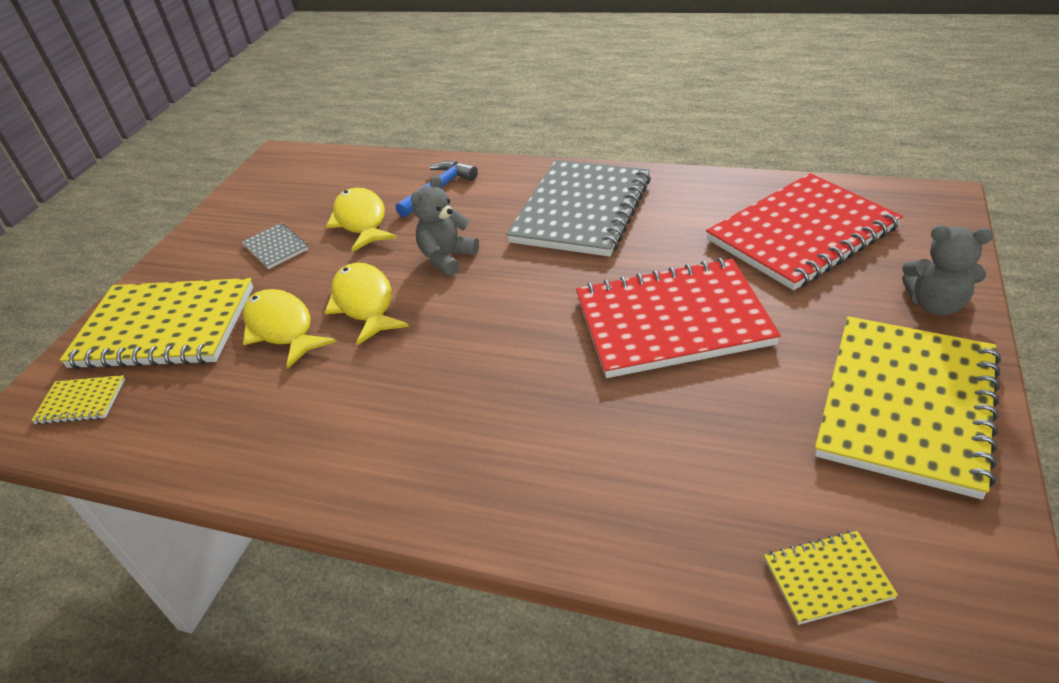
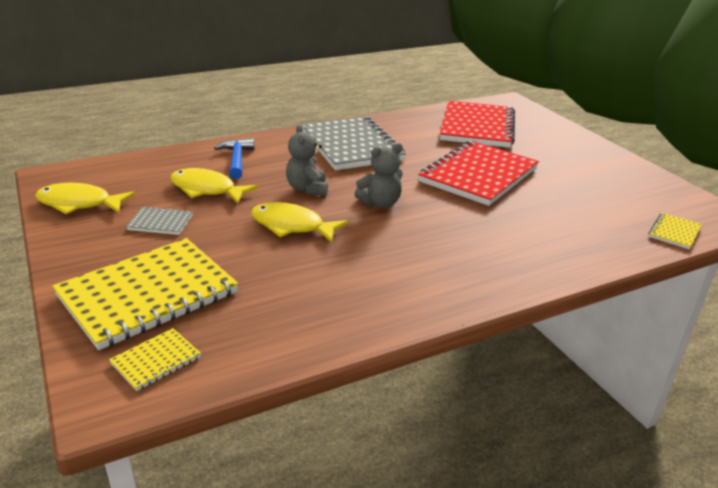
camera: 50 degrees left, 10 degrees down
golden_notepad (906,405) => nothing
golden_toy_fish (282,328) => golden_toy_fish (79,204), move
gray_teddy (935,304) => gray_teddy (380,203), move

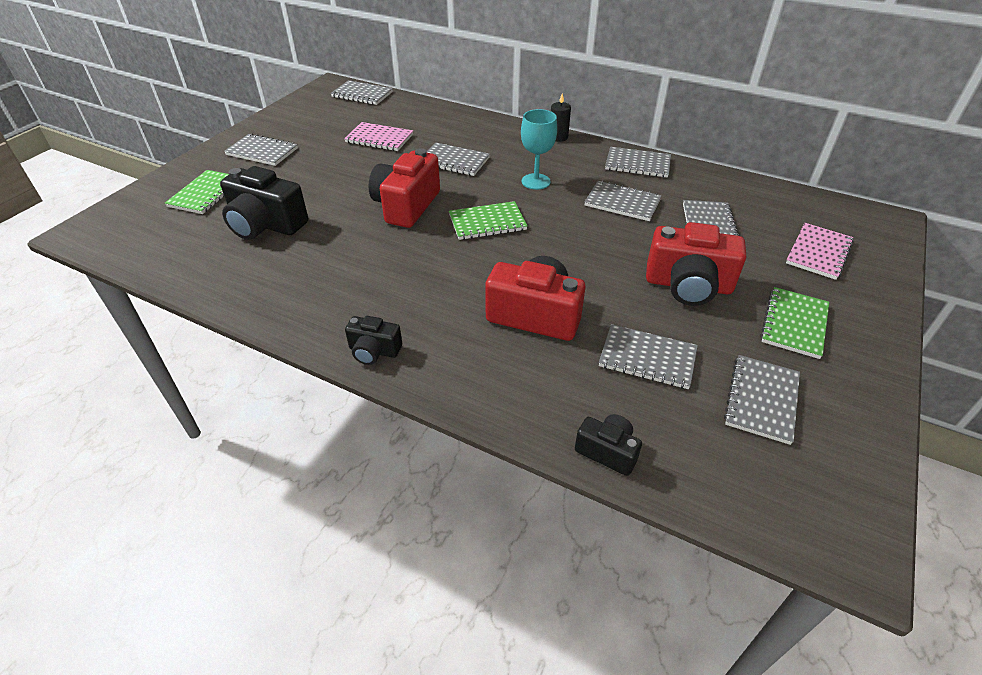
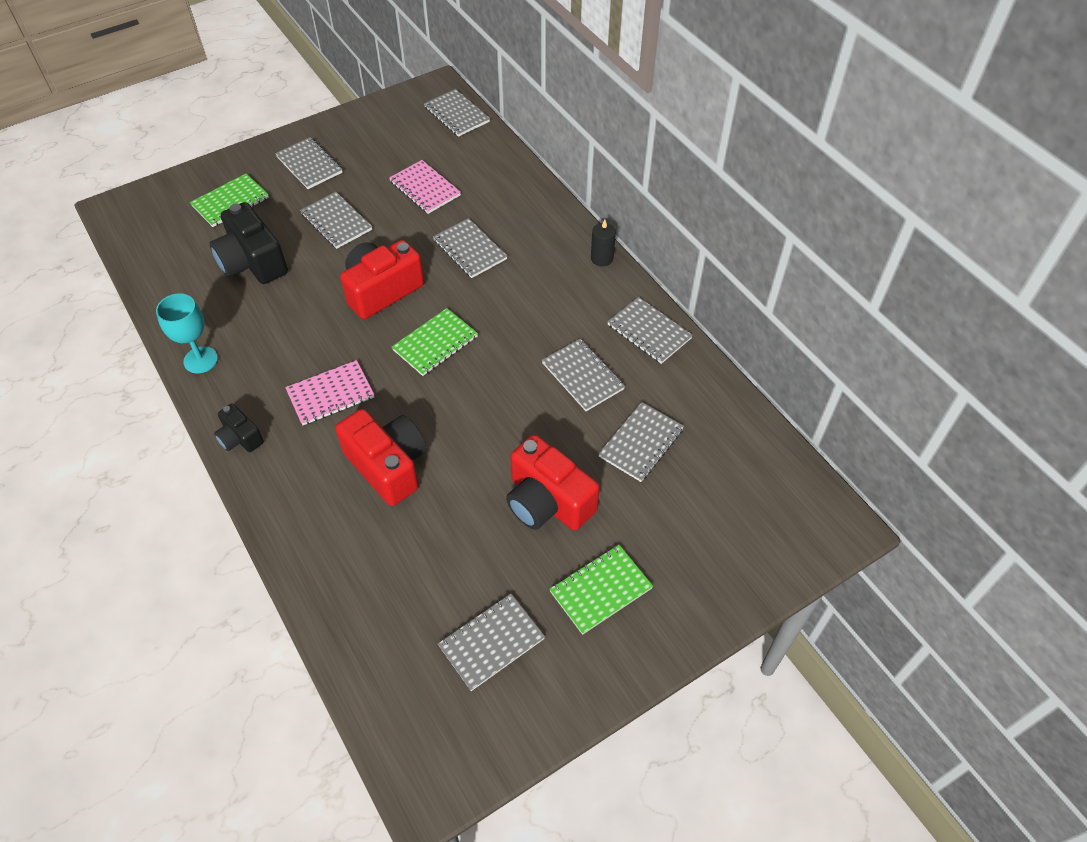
camera: 30 degrees right, 10 degrees up
jet-black_compact_camera (607,451) => nothing
teal_chalice (536,181) => teal_chalice (200,360), move
gray_notepad (647,358) => gray_notepad (336,222), move
pink_notepad (818,252) => pink_notepad (330,394), move
leaf-green_notepad (487,222) => leaf-green_notepad (435,343), 60 degrees counterclockwise

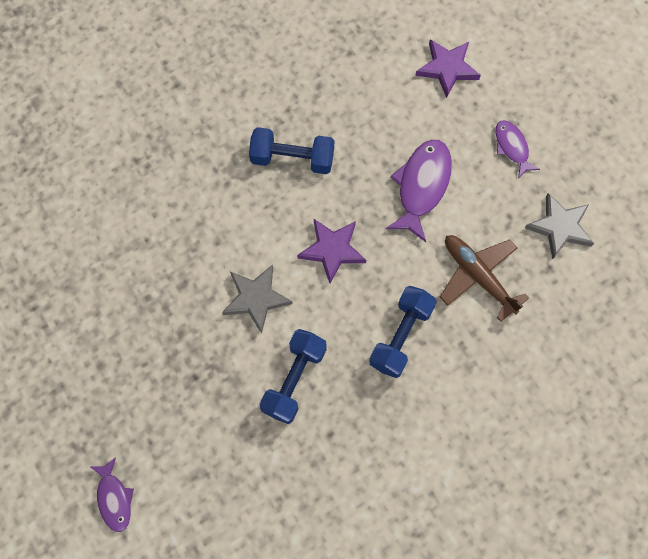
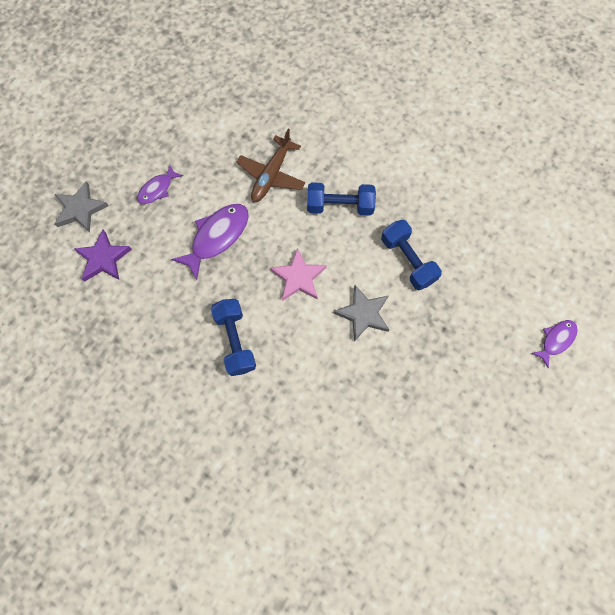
camera: 115 degrees left, 0 degrees up
gray_star (560,227) => gray_star (80,209), move
royal_purple_star (332,250) => pink_star (298,277)
royal_blue_dumbbell (294,380) => royal_blue_dumbbell (408,260), 60 degrees clockwise
royal_purple_toy_fish (422,186) => royal_purple_toy_fish (217,237), 135 degrees clockwise

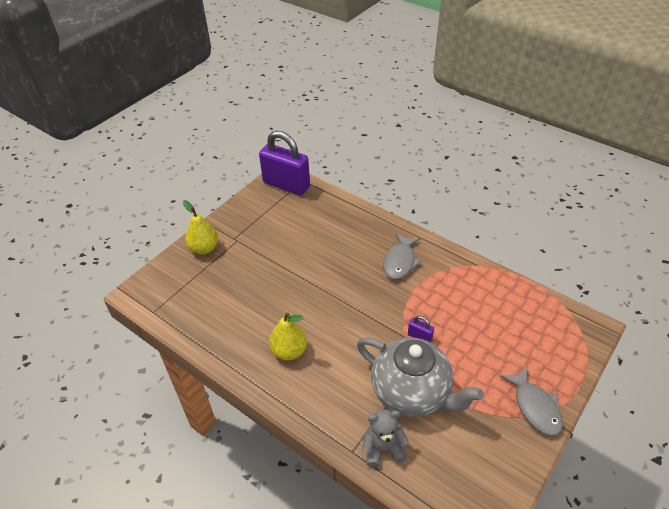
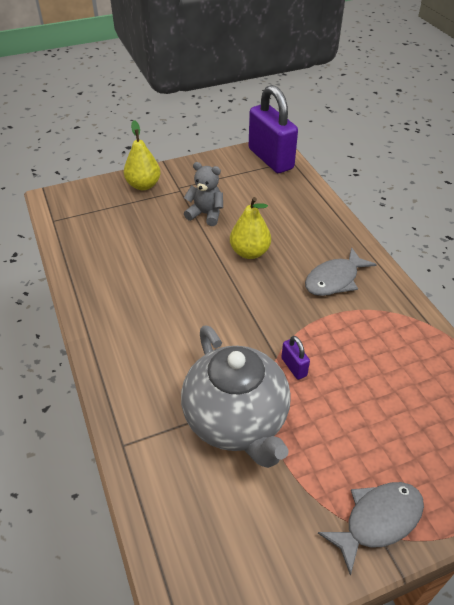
camera: 30 degrees right, 0 degrees up
golden_pear_fruit (289,351) => golden_pear_fruit (249,252), move
gray_teddy (383,448) => gray_teddy (206,214), move
gray_toy_fish (535,407) => gray_toy_fish (378,521), 135 degrees counterclockwise

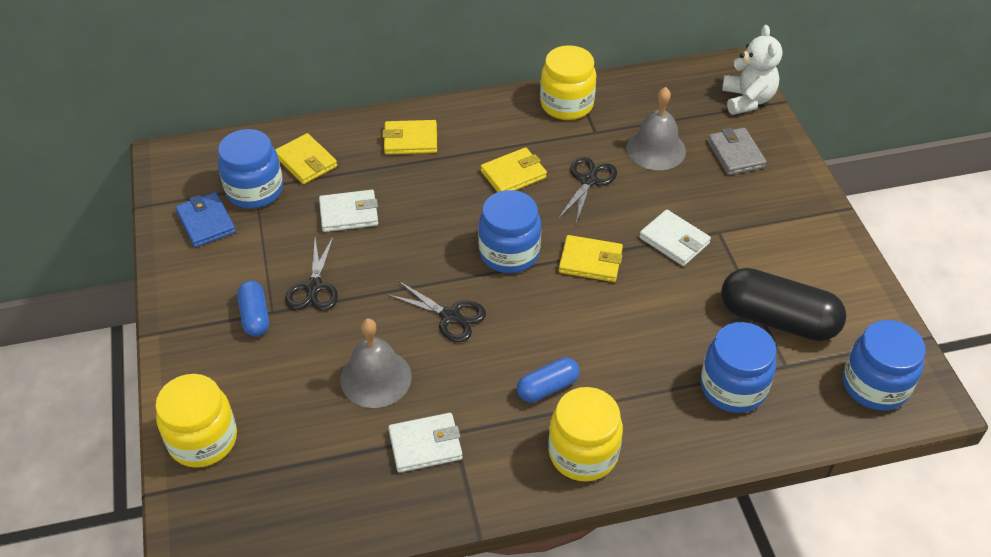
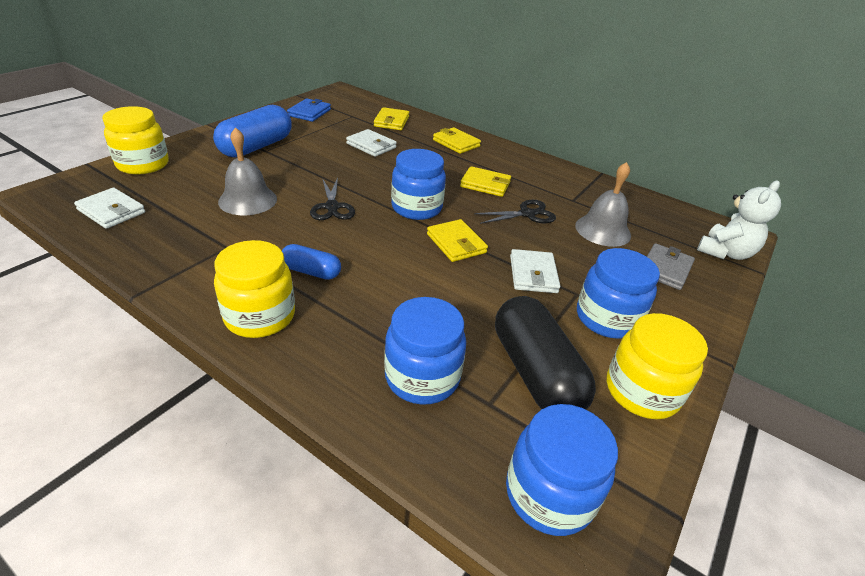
camera: 45 degrees right, 10 degrees down
jet-black_shears (314,287) => nothing
royal_blue_jam_jar (255,190) => royal_blue_jam_jar (607,318), move
white_card_wallet (425,445) => white_card_wallet (111,211), move
golden_jam_jar (566,104) => golden_jam_jar (641,391), move
royal_blue_capsule (255,316) => royal_blue_capsule (256,147), x1.88

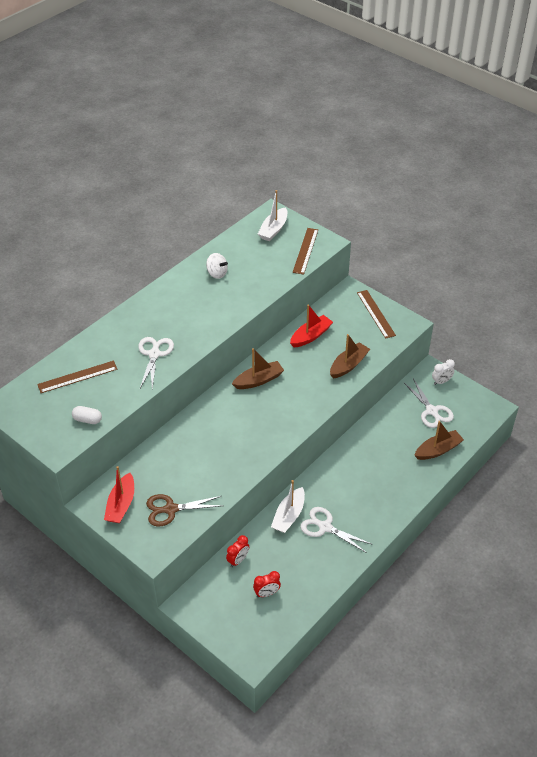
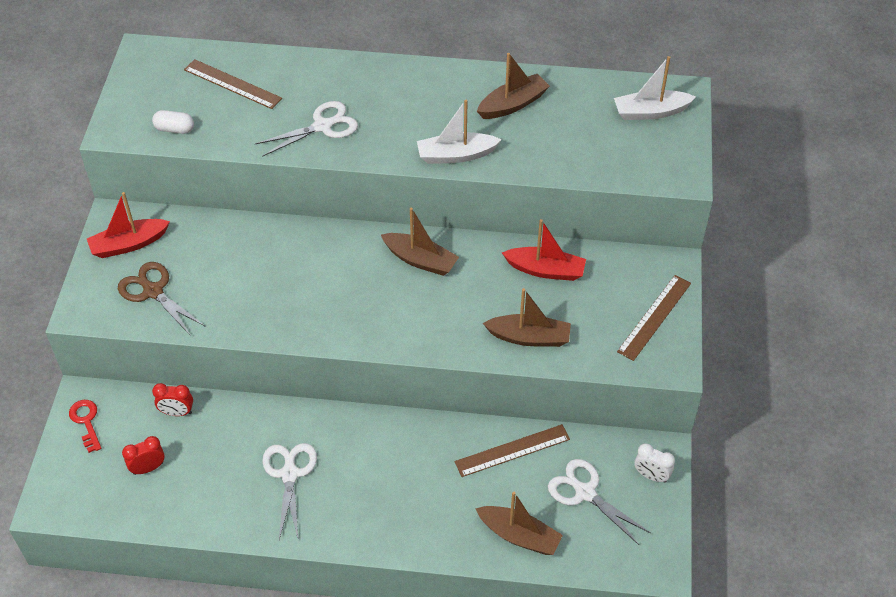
camera: 55 degrees right, 5 degrees up
nothing => scarlet_door_key (86,421)
white_toy_boat (289,516) => white_toy_boat (456,155), move
brown_ruler (305,251) => brown_ruler (512,451), move
white_whirligig (217,273) => brown_toy_boat (513,104)
white_capsule (87,420) => white_capsule (174,129), 60 degrees counterclockwise
scarlet_alarm_clock (267,593) => scarlet_alarm_clock (148,468), 120 degrees clockwise
white_shears (432,411) => white_shears (584,492), 105 degrees clockwise

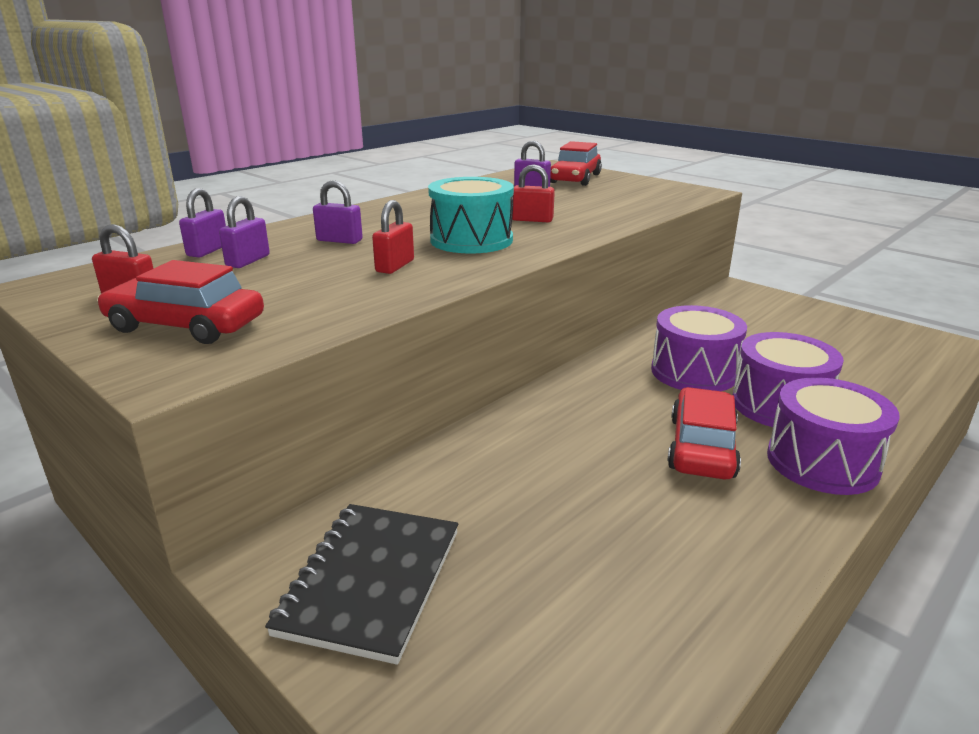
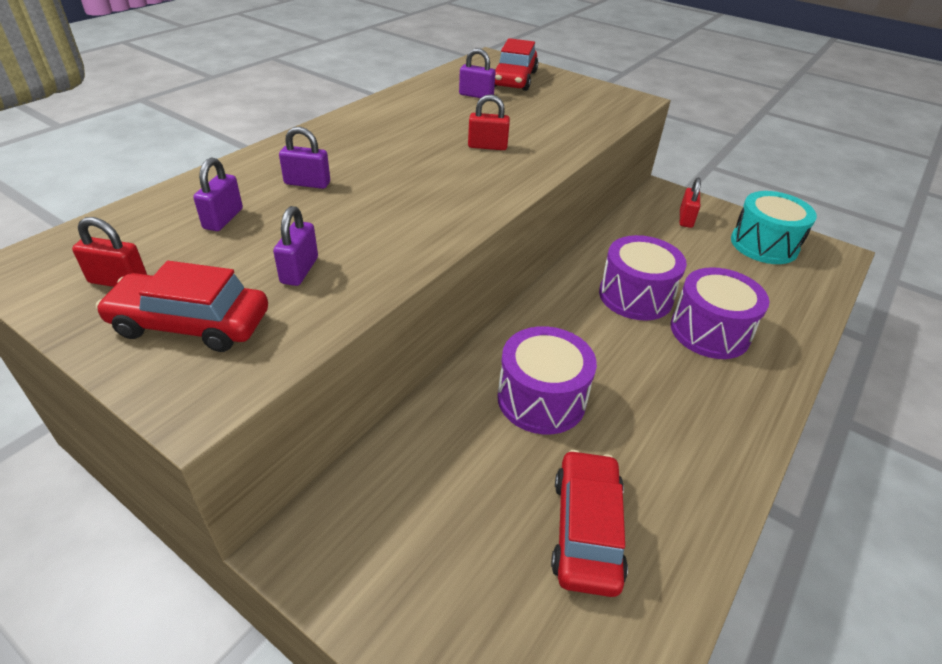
camera: 10 degrees left, 15 degrees up
jet-black_notepad (370,581) => nothing
royal_purple_lock (208,251) => royal_purple_lock (299,270), move
scarlet_lock (395,266) => scarlet_lock (685,219), move
teal_drum (471,240) => teal_drum (764,245), move
scarlet_car (702,447) => scarlet_car (586,530), move
royal_purple_drum (822,462) => royal_purple_drum (541,399), move

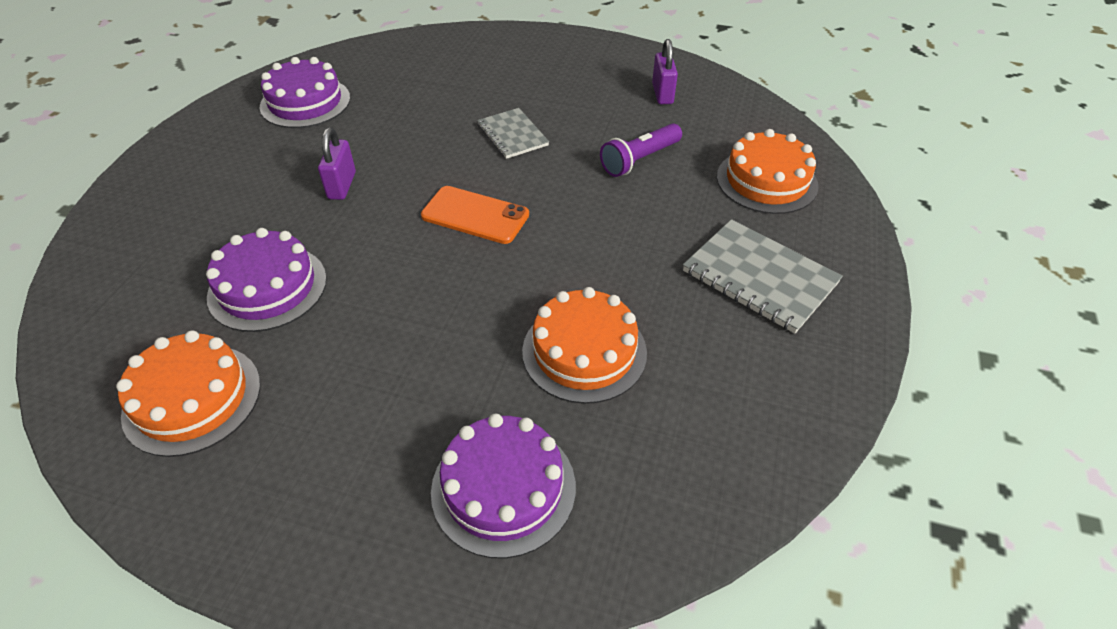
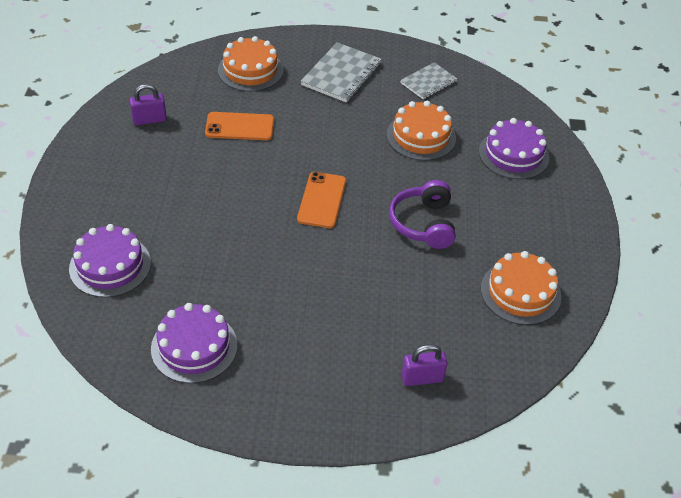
camera: 105 degrees left, 0 degrees up
nothing => royal_purple_over-ear_headphones (423,223)
royal_purple_gateau (267,287) => royal_purple_gateau (110,265), move
royal_purple_lock (342,185) => royal_purple_lock (422,378), move
gray_notepad (512,135) => gray_notepad (428,82), move
royal_purple_pocket_torch (639,160) => orange-coloured_smartphone (239,127)

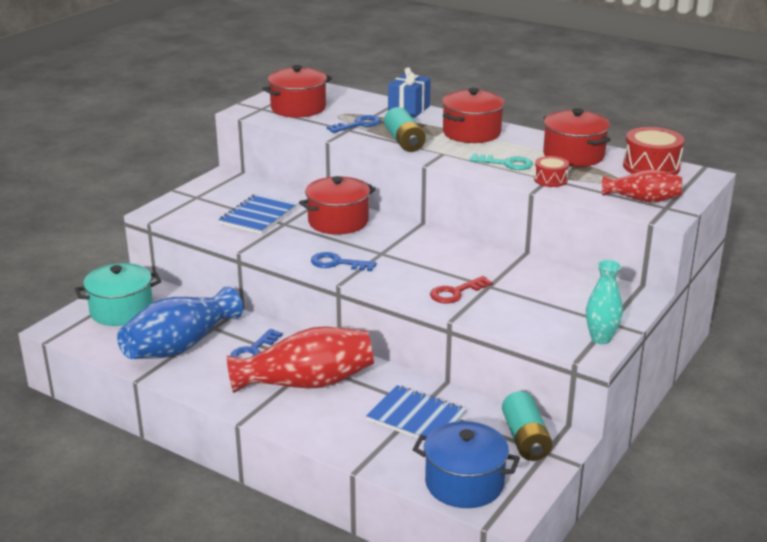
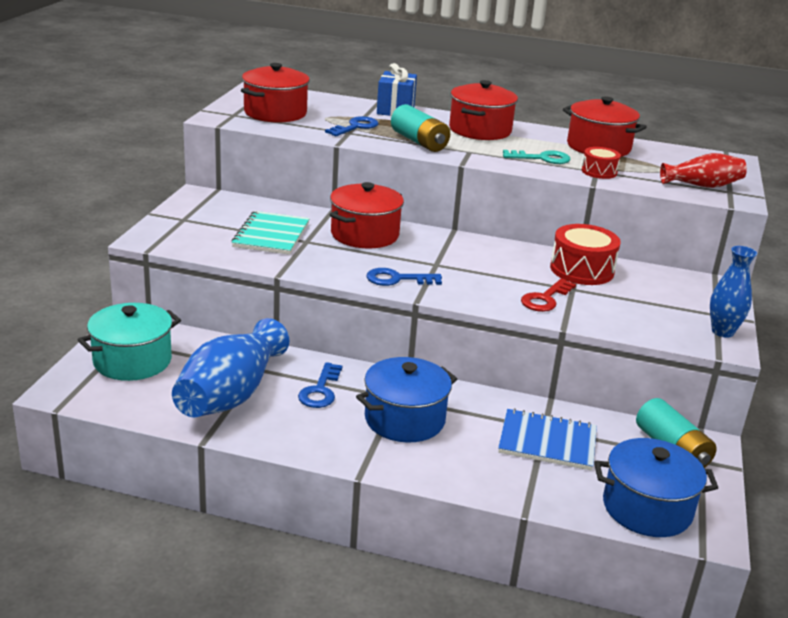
camera: 20 degrees left, 0 degrees up
scarlet_drum (651,167) => scarlet_drum (582,270), move
scarlet_flower_vase (307,383) => royal_blue_stockpot (404,419)
royal_blue_notepad (258,216) => teal_notepad (271,235)
teal_flower_vase (601,338) => royal_blue_flower_vase (722,332)

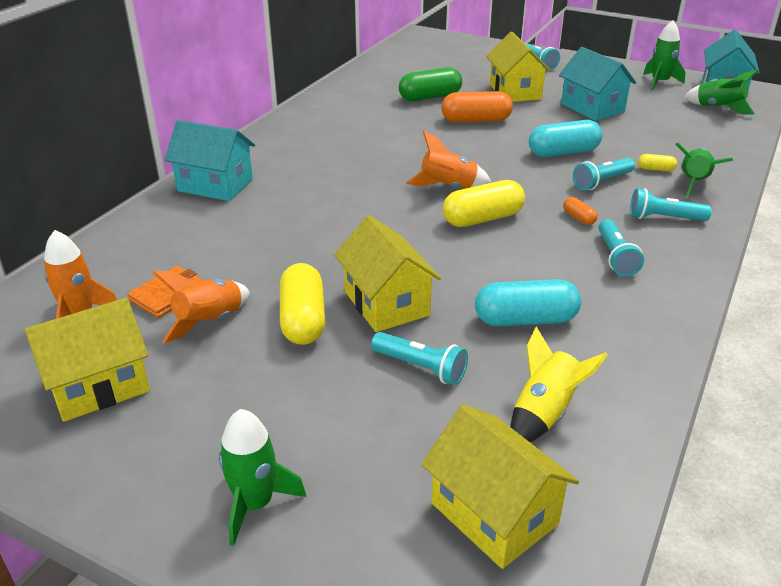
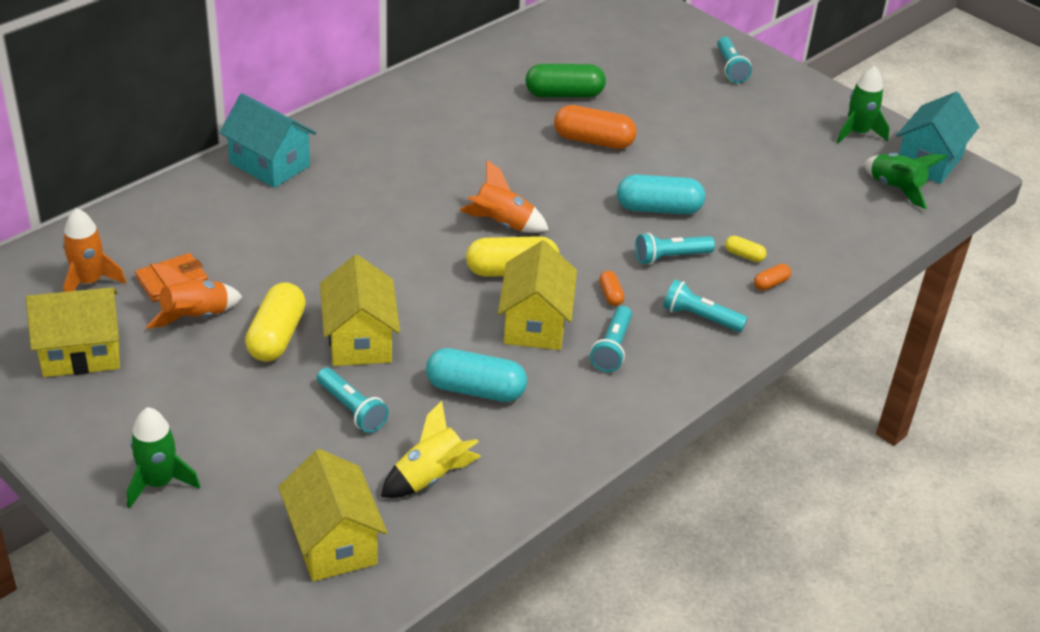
camera: 15 degrees right, 5 degrees up
teal_house (592,108) => nothing
golden_house (515,92) => golden_house (535,324), move
leaf-green_toy_rocket (694,183) => orange-coloured_capsule (771,283)

